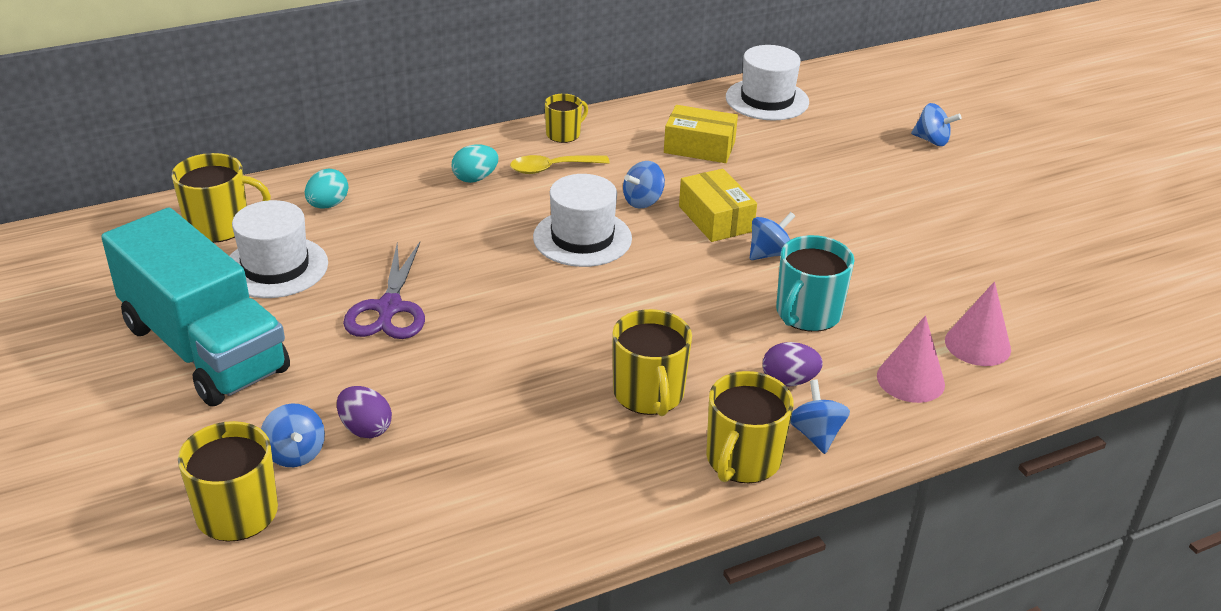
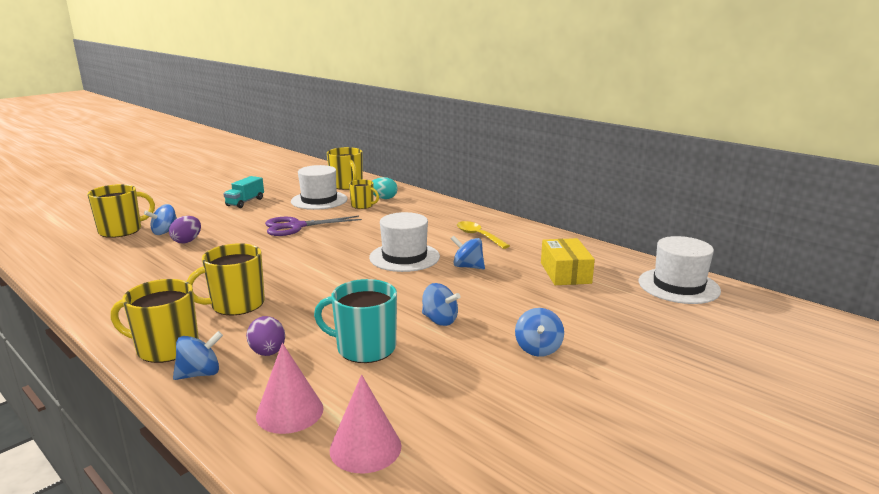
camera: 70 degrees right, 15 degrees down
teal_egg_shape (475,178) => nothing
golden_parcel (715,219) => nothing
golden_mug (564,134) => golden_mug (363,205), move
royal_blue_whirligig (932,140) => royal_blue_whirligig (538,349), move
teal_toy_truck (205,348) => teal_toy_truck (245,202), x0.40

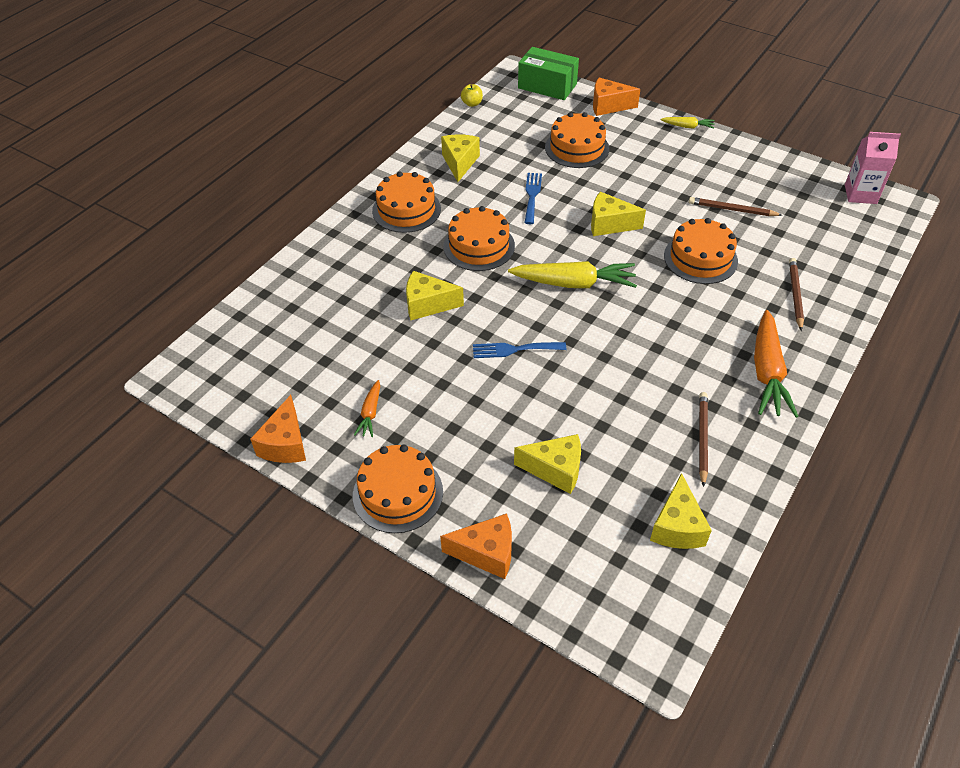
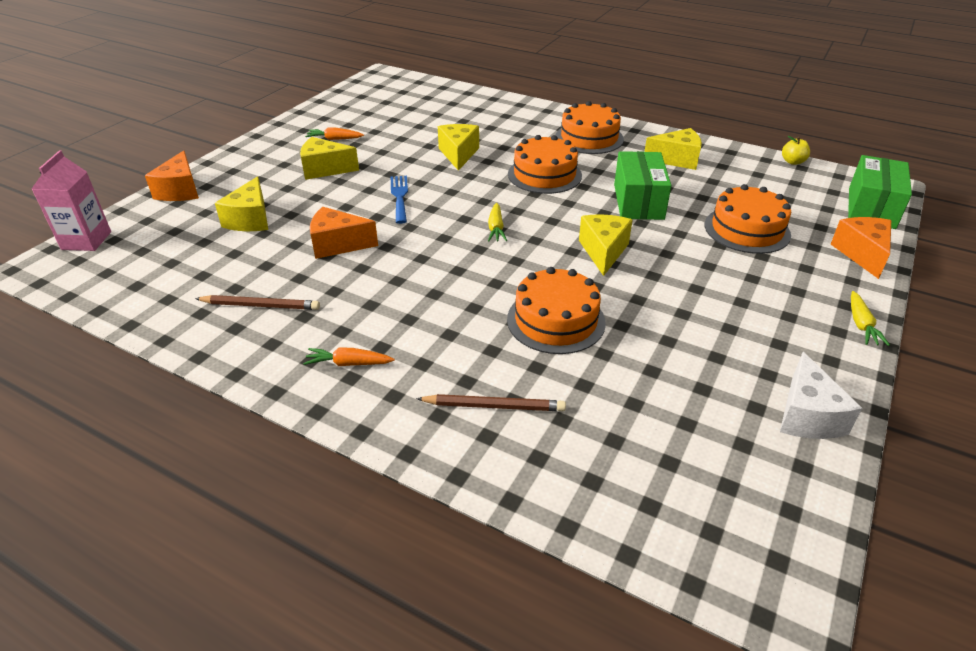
camera: 85 degrees right, 10 degrees down
orange-coloured_gateau (398,493) => nothing
brown_pencil (732,209) => nothing
nothing => white_cheese (807,415)
orange-coloured_cheese (285,444) => orange-coloured_cheese (338,244), move
golden_cheese (677,526) => golden_cheese (324,169), move
pink_carton (860,194) => pink_carton (86,240), move
royal_blue_table_fork (532,195) => leaf-green_parcel (638,201)
golden_root_vegetable (574,283) => golden_root_vegetable (496,228), x0.50
orange-coloured_root_vegetable (767,372) => orange-coloured_root_vegetable (348,363), x0.50

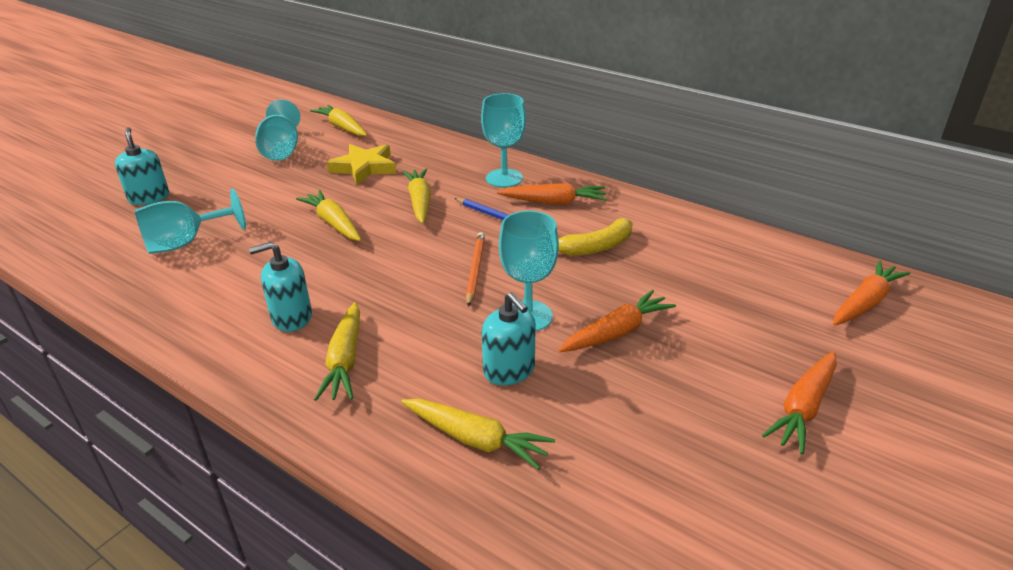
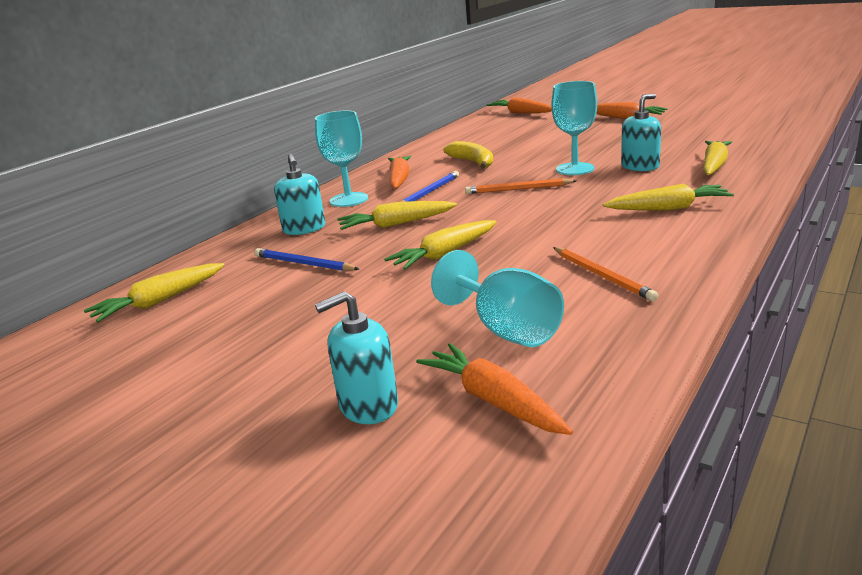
camera: 90 degrees left, 10 degrees down
teal_chalice (281,150) => nothing
nothing => orange-coloured_pencil (602,276)
teal_soap_pump (291,317) => teal_soap_pump (304,229), move
orange-coloured_root_vegetable (617,332) => orange-coloured_root_vegetable (493,401), move
golden_star (364,168) => royal_blue_pencil (303,264)

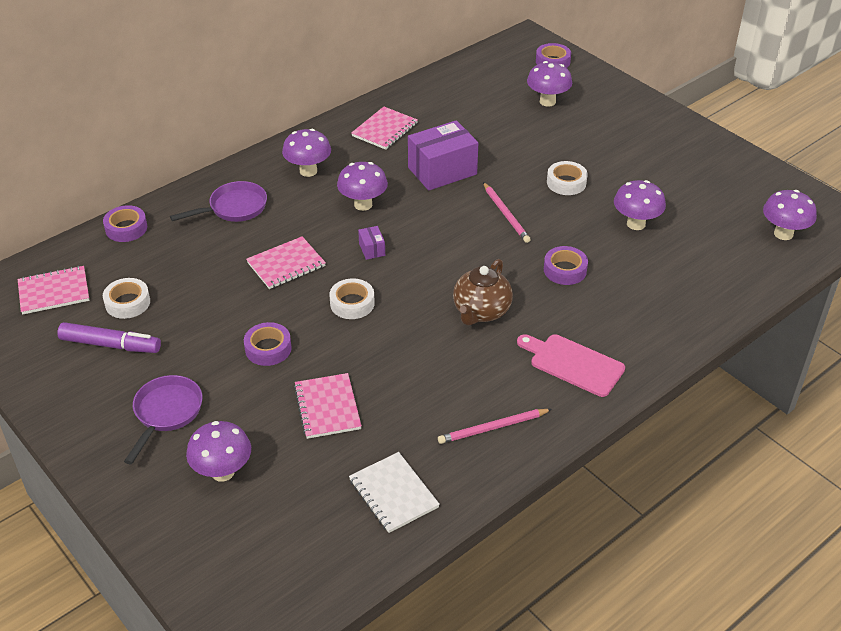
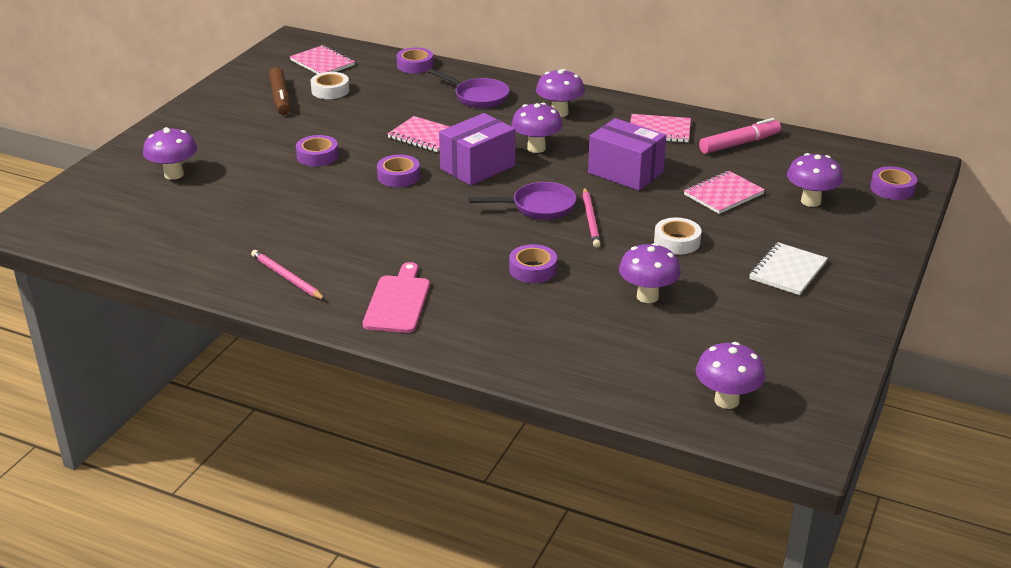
camera: 65 degrees right, 10 degrees down
brown_china_teapot (481,312) => nothing
nothing => pink_felt_pen (739,144)
royal_purple_pan (166,413) => royal_purple_pan (538,207), move
pink_notepad (327,407) => pink_notepad (723,194), move
white_notepad (393,494) => white_notepad (788,271), move
royal_purple_felt_pen (110,345) => brown_felt_pen (280,98)
white_tape (352,303) => royal_purple_tape (398,176)
pink_pencil (506,214) => pink_pencil (590,219), 45 degrees counterclockwise
royal_purple_parcel (372,249) => royal_purple_parcel (477,167), x2.31

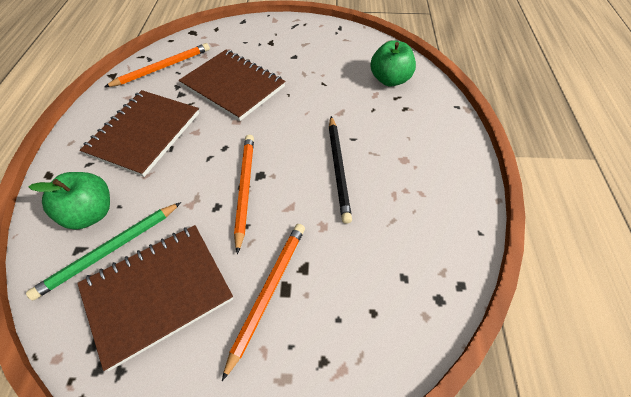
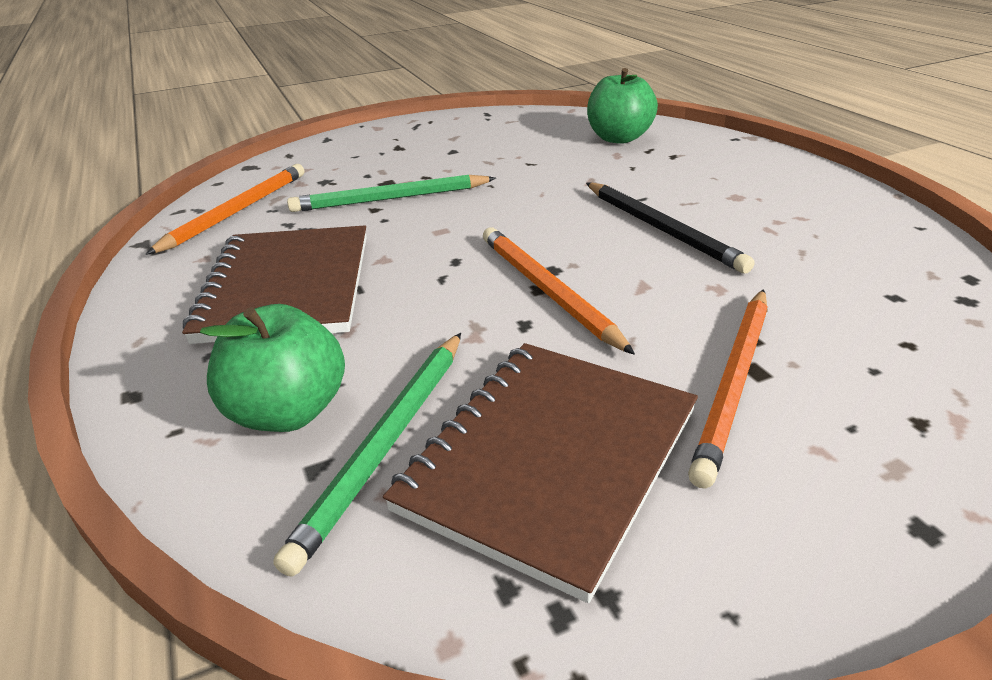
camera: 25 degrees left, 20 degrees down
brown_notepad (233,86) => leaf-green_pencil (390,199)
orange-coloured_pencil (268,292) => orange-coloured_pencil (735,383), 150 degrees counterclockwise

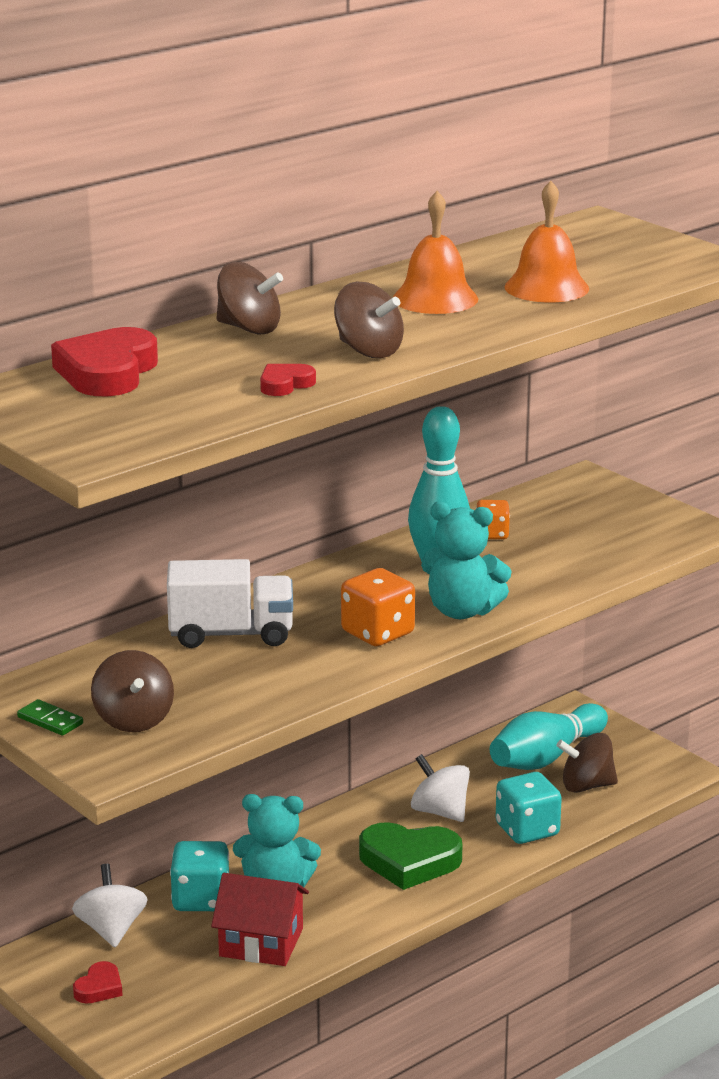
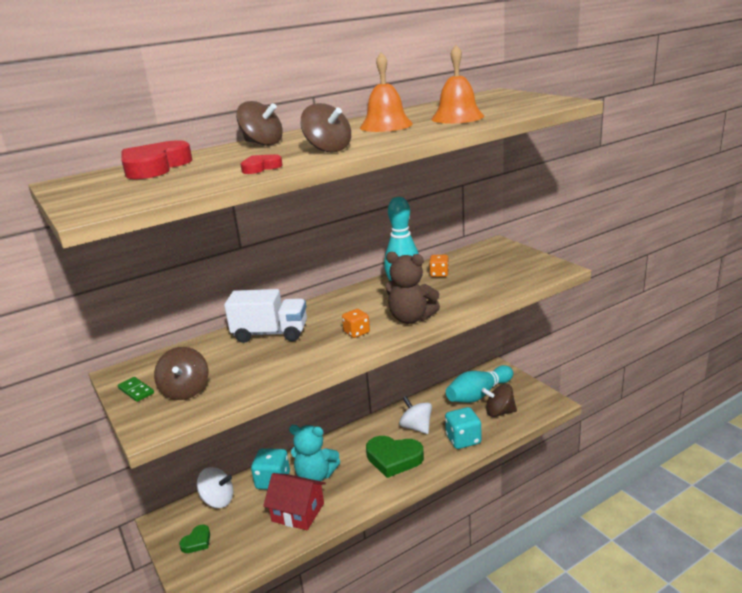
camera: 10 degrees right, 0 degrees up
scarlet_love_heart (99,988) => leaf-green_love_heart (197,542)
teal_teddy (462,611) => brown_teddy (411,318)
white_whirligig (111,930) => white_whirligig (218,500), 105 degrees clockwise
orange-coloured_die (378,633) => orange-coloured_die (356,332), x0.61

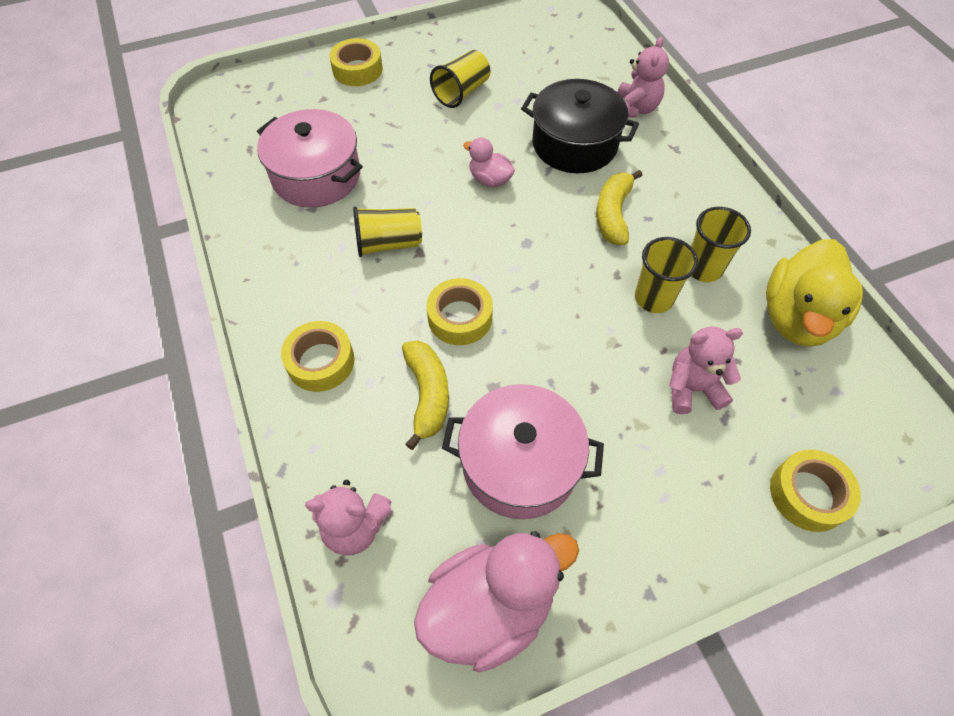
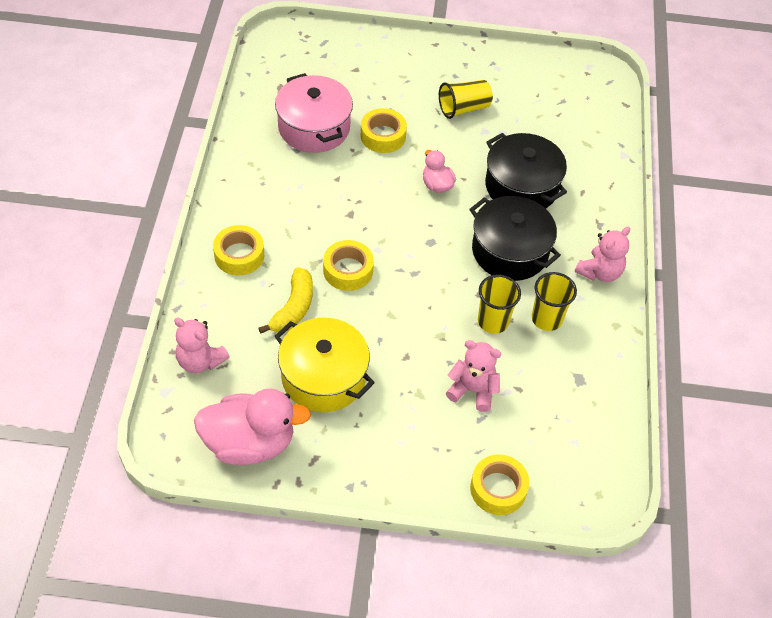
camera: 25 degrees right, 5 degrees down
golden_beaker (388,244) => nothing
golden_toy_duck (797,318) => nothing
golden_tape (357,70) => golden_tape (383,136), move
pink_teddy (635,109) => pink_teddy (599,272), move
golden_banana_fruit (613,214) => jet-black_stockpot (510,251)
pink_stockpot (520,464) => golden_stockpot (323,377)

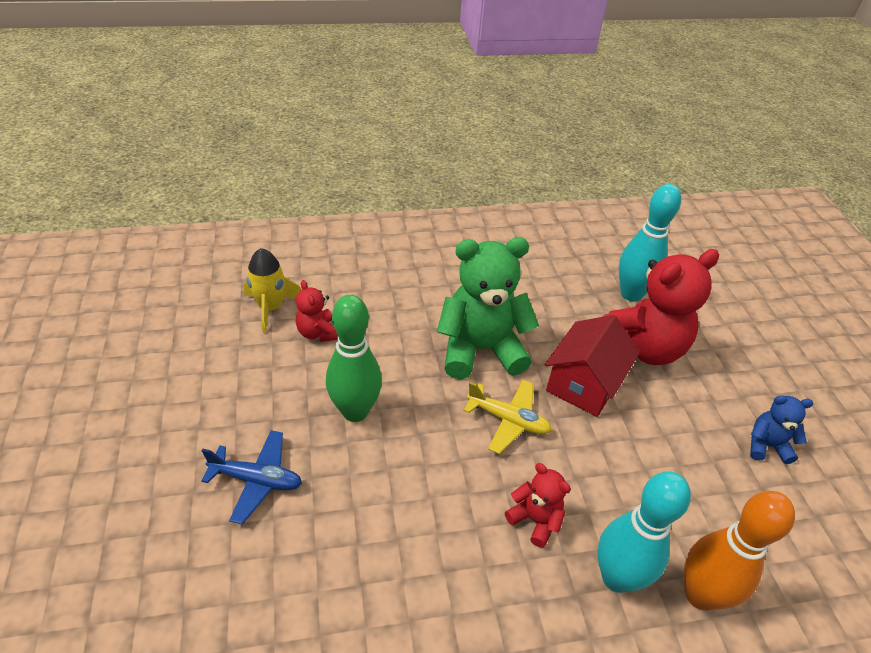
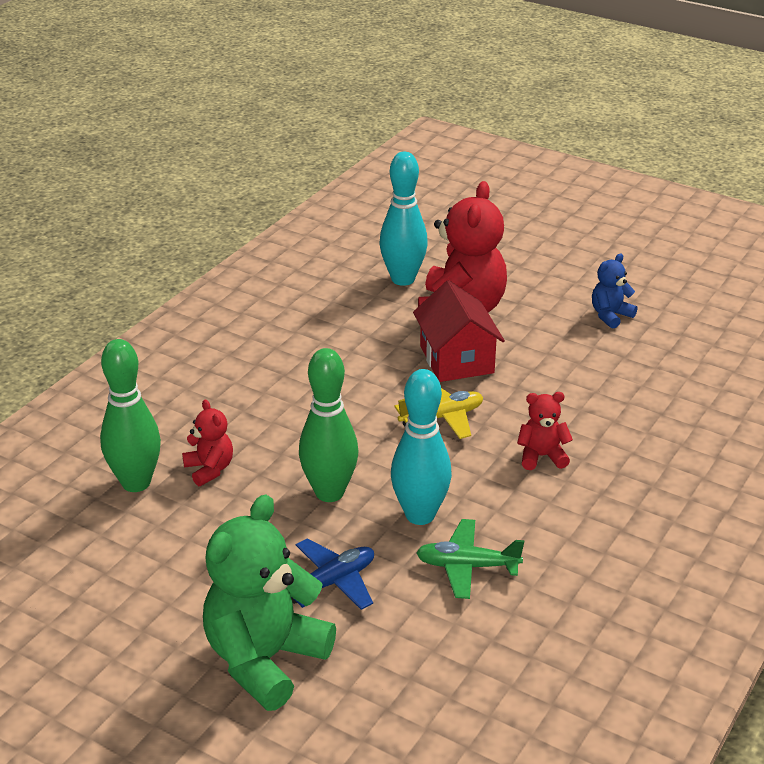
camera: 45 degrees left, 10 degrees down
orange-coloured_tenpin (700,594) => nothing
nothing => leaf-green_toy_plane (467,566)
leaf-green_teddy (480,349) => leaf-green_teddy (265,660), move
teal_tenpin (616,577) => teal_tenpin (420,515), move
golden_toy_rocket (271,308) => leaf-green_tenpin (136,483)
scarlet_teddy (318,333) => scarlet_teddy (209,469), 135 degrees counterclockwise

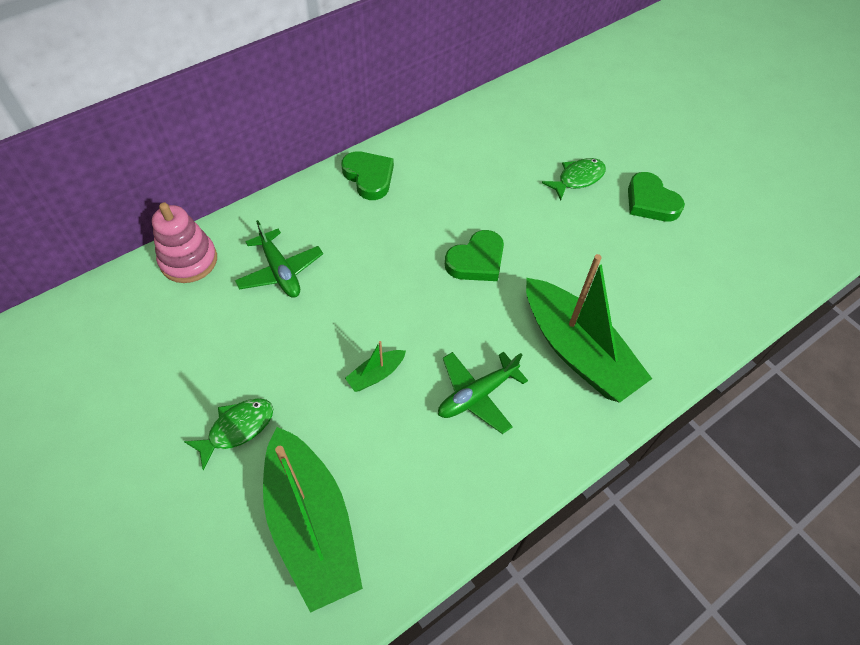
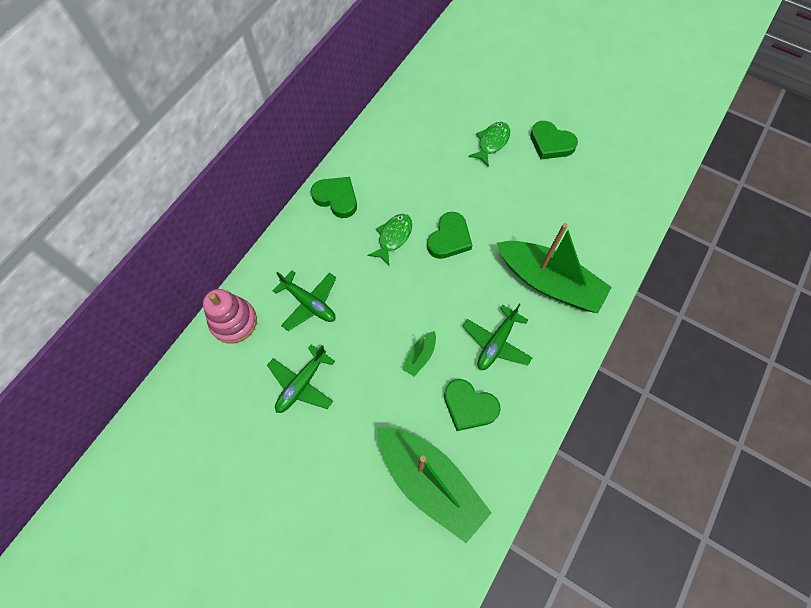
camera: 20 degrees left, 10 degrees up
nothing => leaf-green_toy_plane (302,384)
nothing => leaf-green_love_heart (469,406)
leaf-green_toy_fish (237,429) => leaf-green_toy_fish (393,237), move

